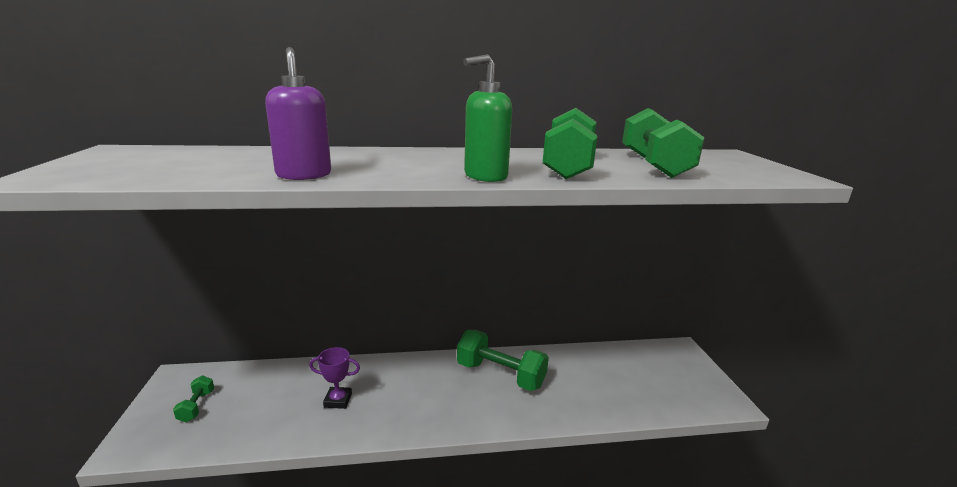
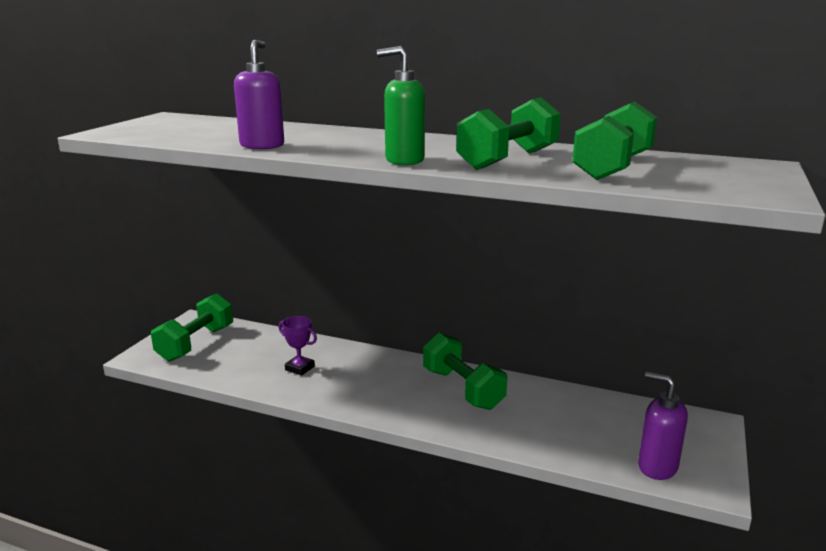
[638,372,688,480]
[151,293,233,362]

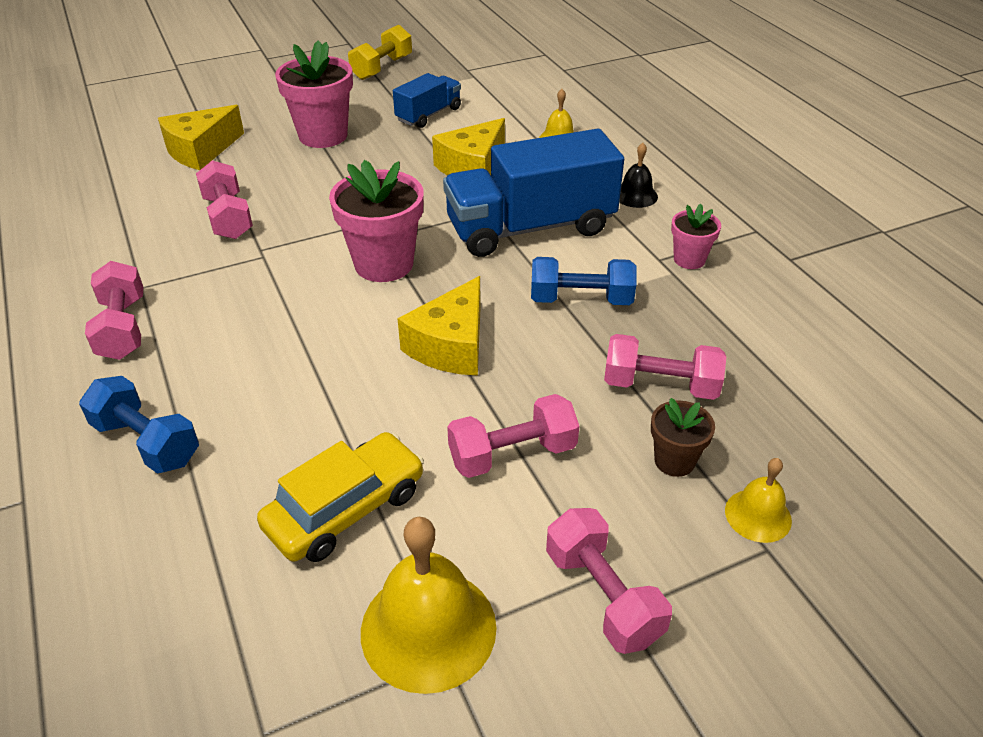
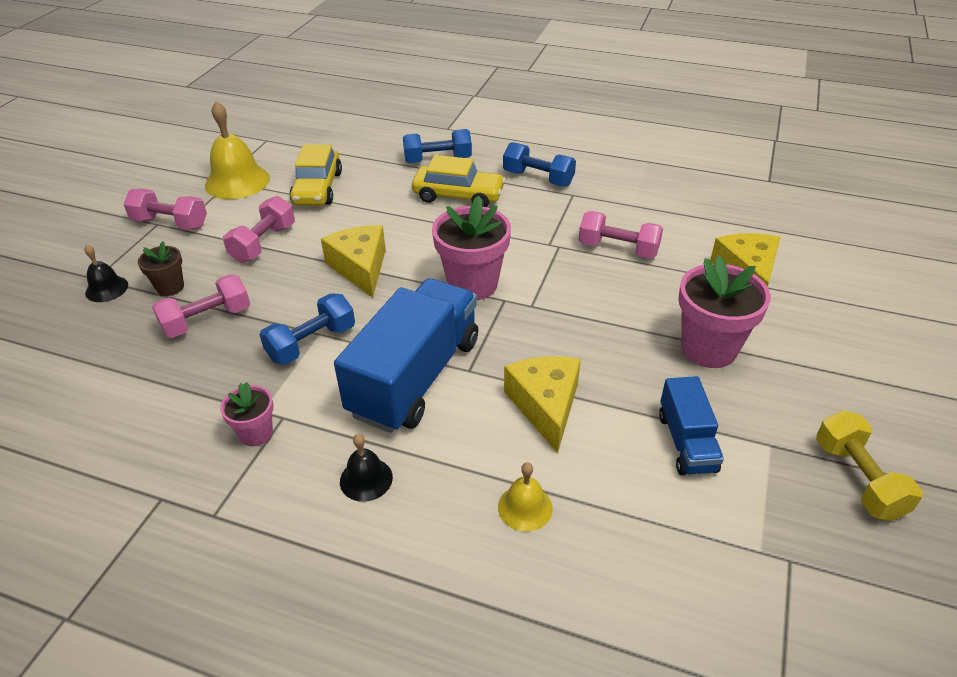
[412,155,506,207]
[503,142,576,187]
[84,245,128,302]

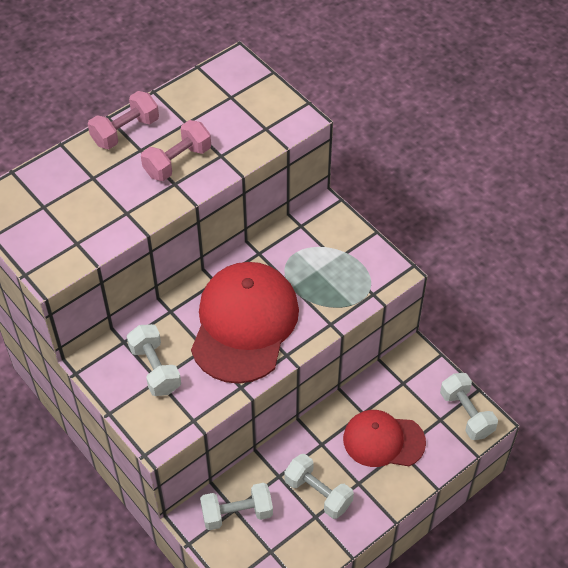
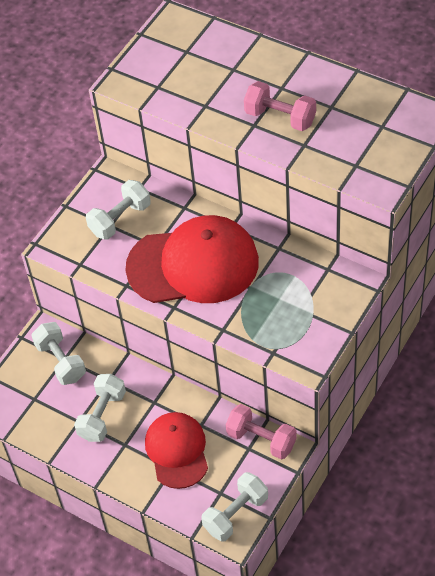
[226,404,297,459]

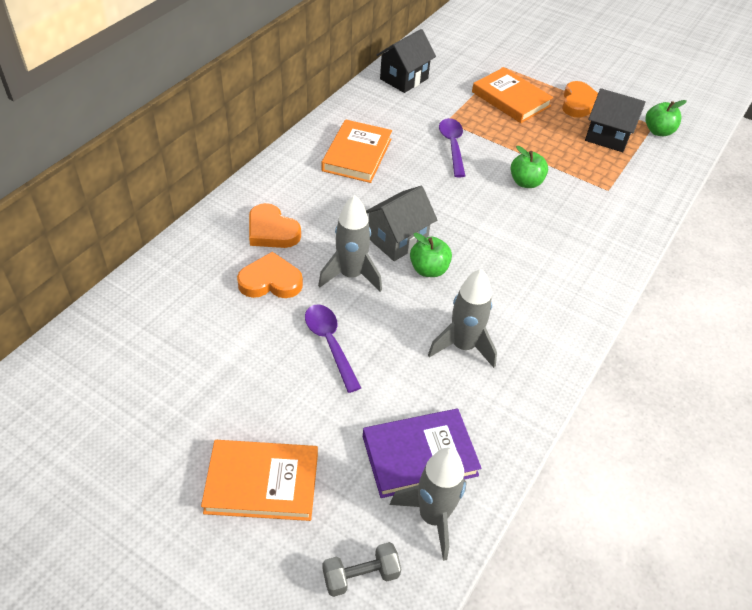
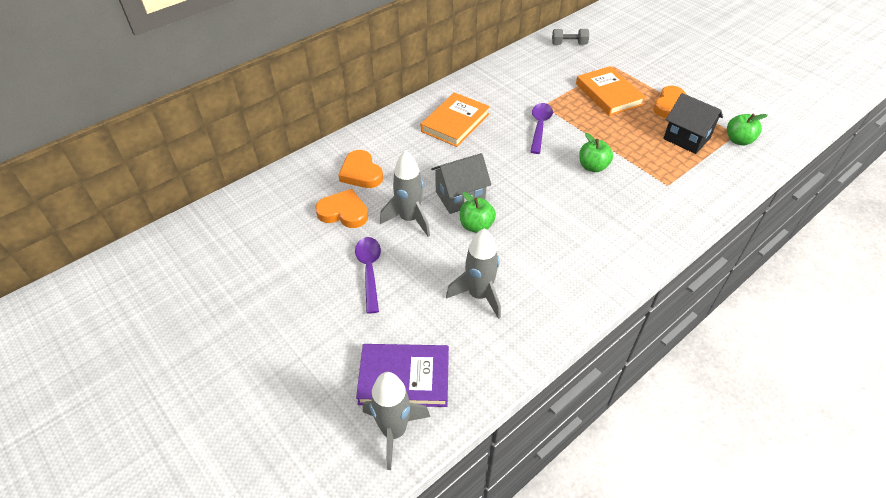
[201,440,318,521] (first image)
[377,29,436,93] (first image)
[552,29,589,45]

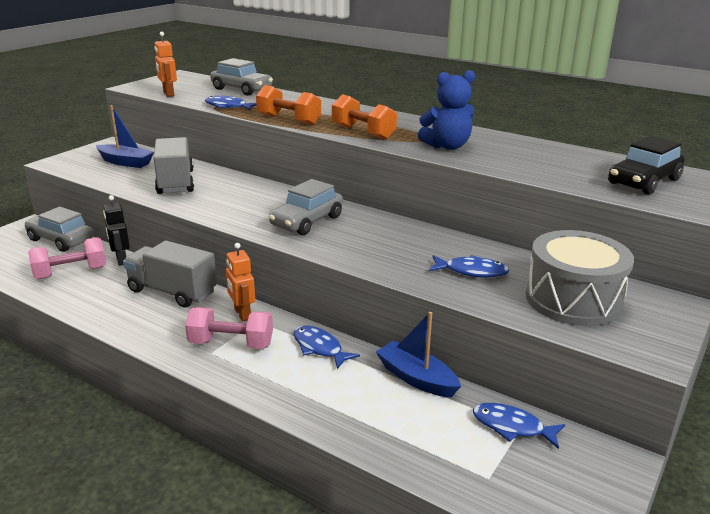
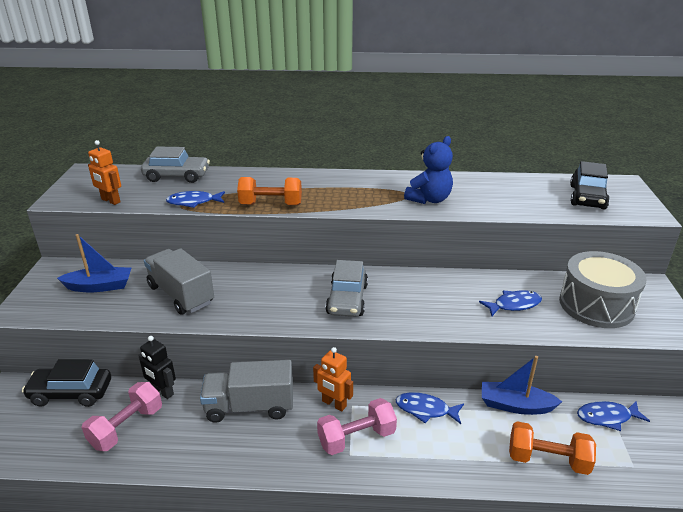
[509,421,596,475]
[22,359,111,407]

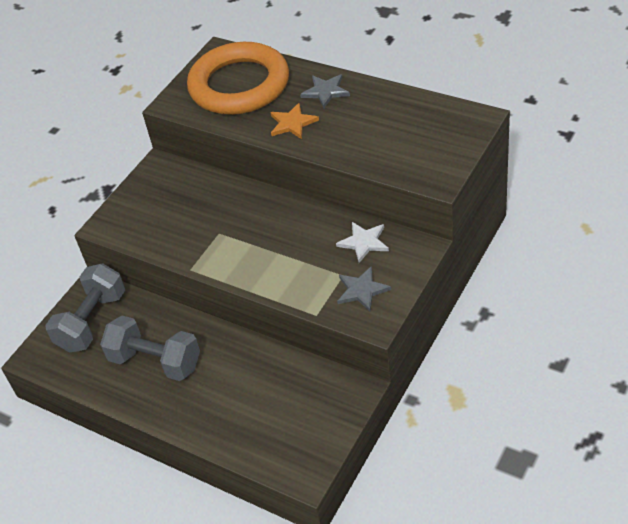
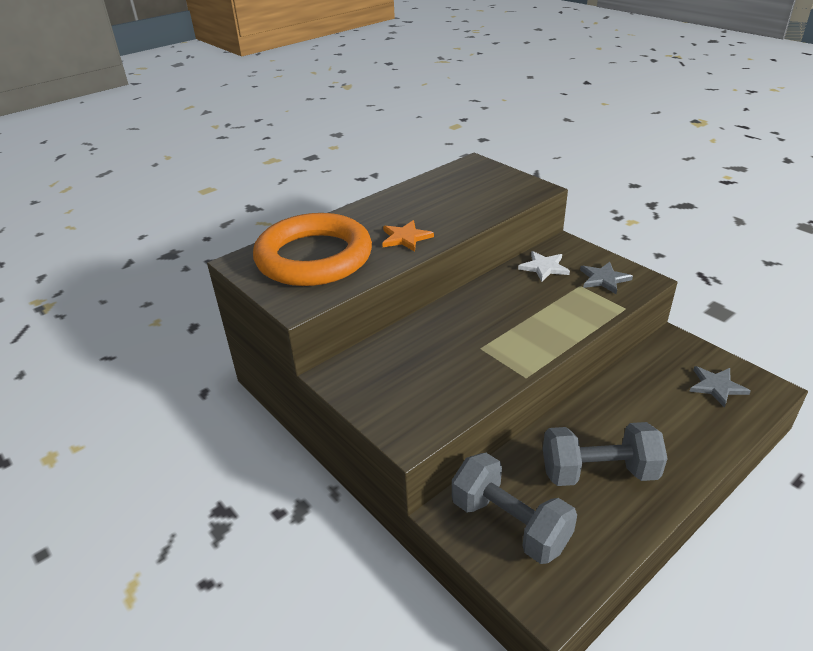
[689,366,751,408]
[543,422,668,486]

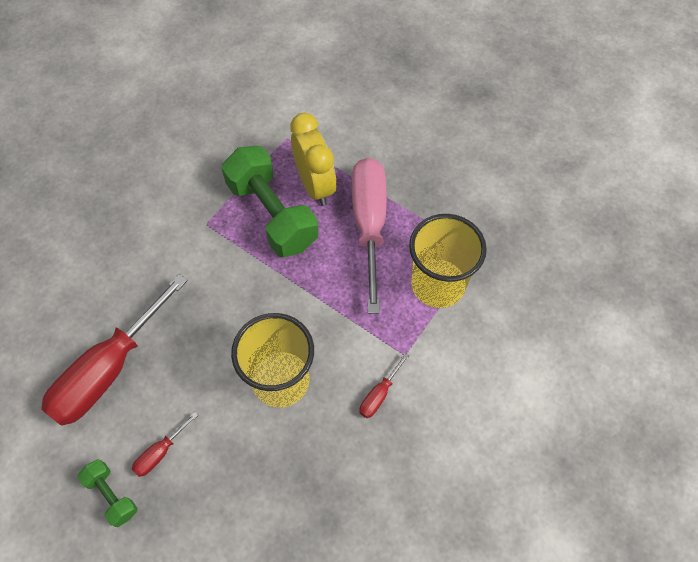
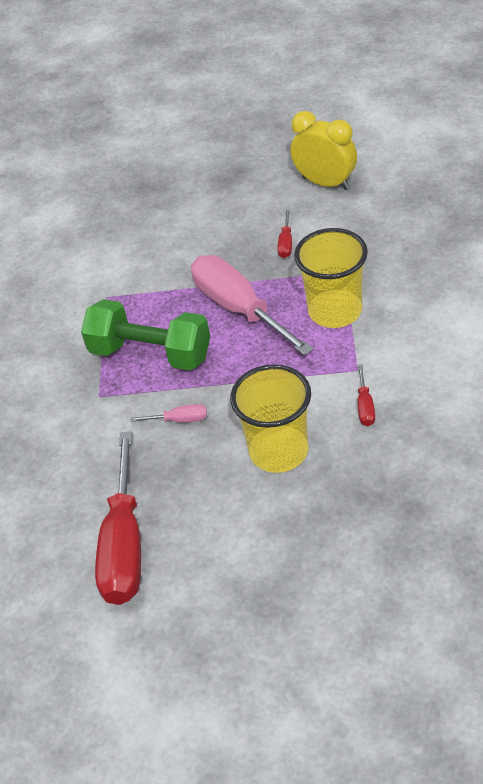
[77,459,138,527] (first image)
[130,404,207,423]
[277,210,292,258]
[291,111,357,190]

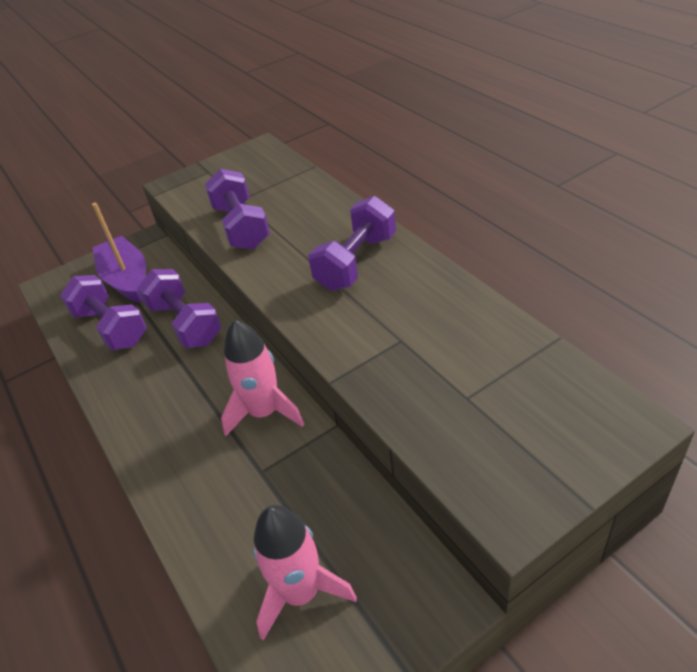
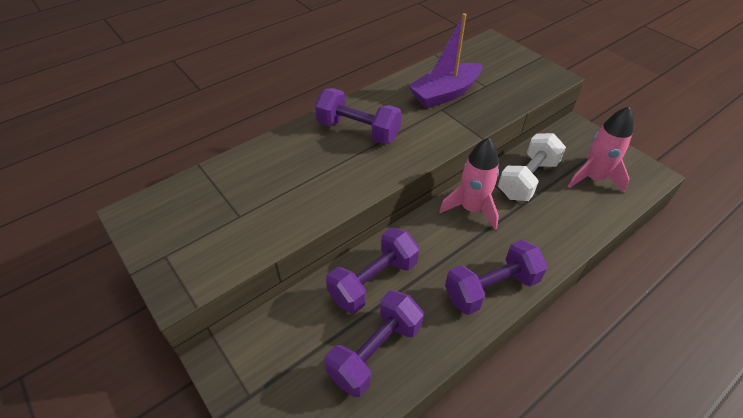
[498,133,566,201]
[408,13,482,108]
[445,240,548,315]

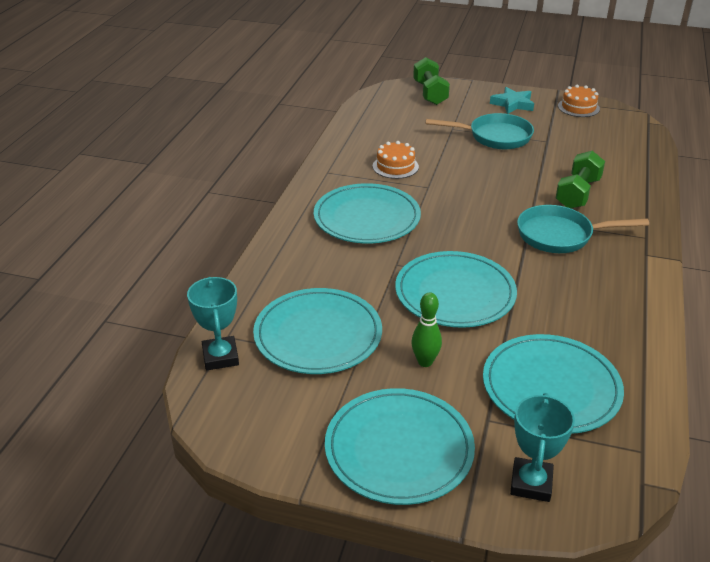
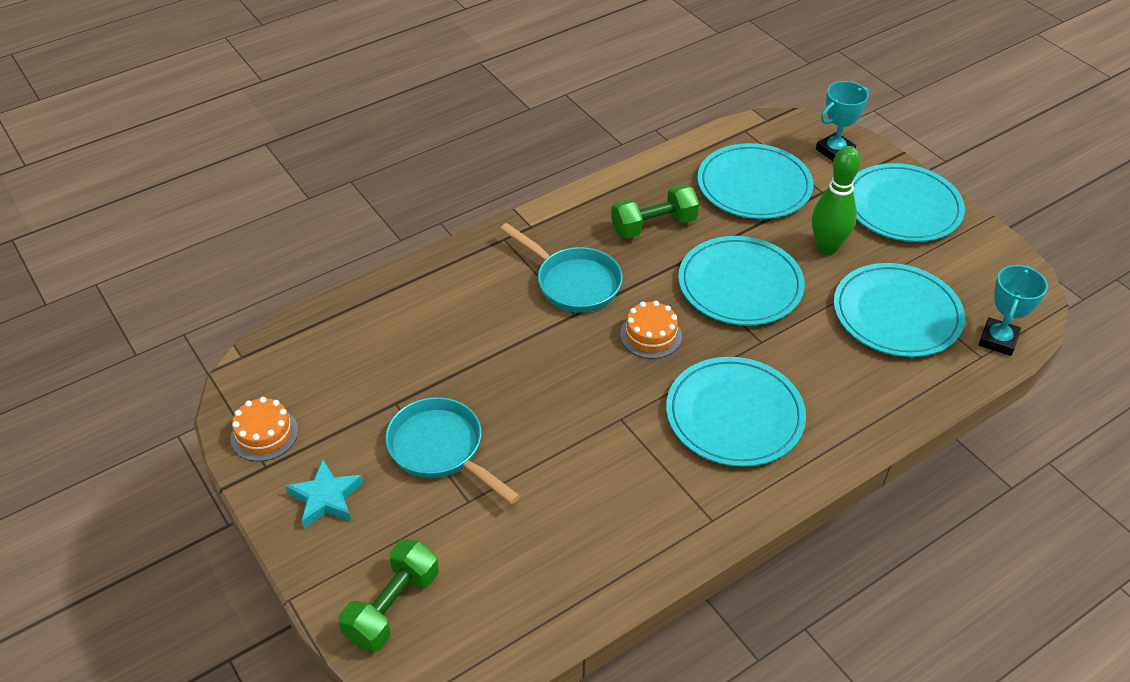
[620,301,682,359]
[611,184,699,239]
[812,146,861,255]

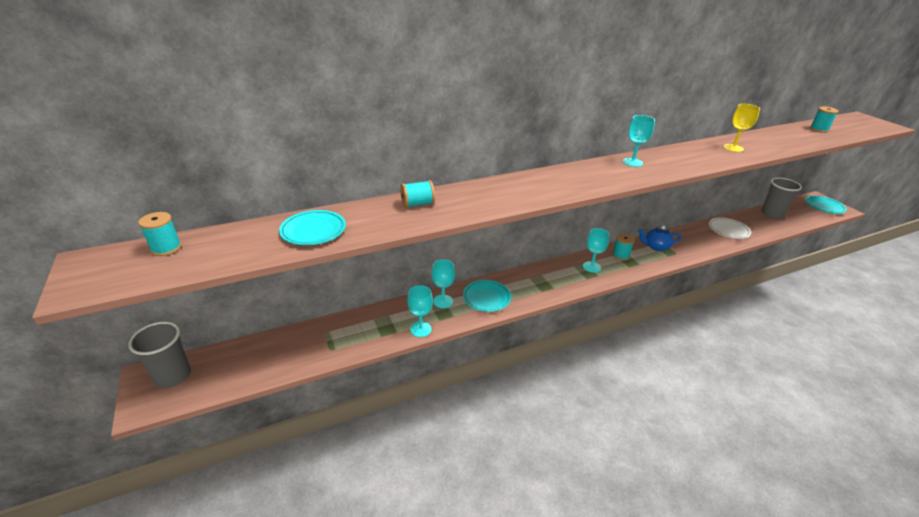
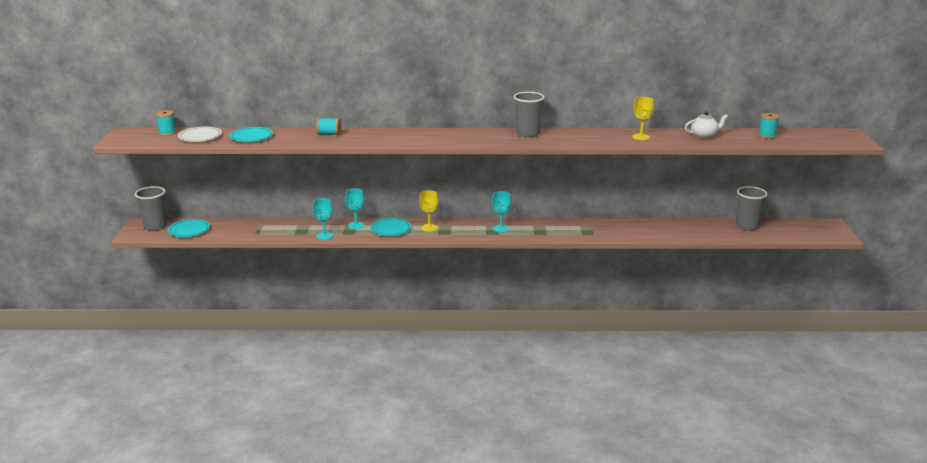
[612,233,635,261] (first image)
[638,225,681,251] (first image)
[419,190,438,232]
[685,111,728,139]
[178,127,222,142]
[168,219,210,237]
[514,92,545,138]

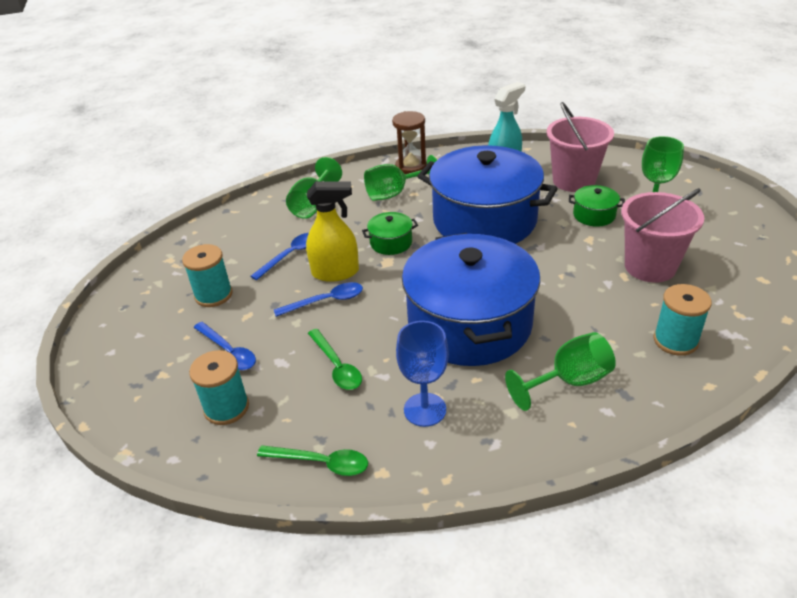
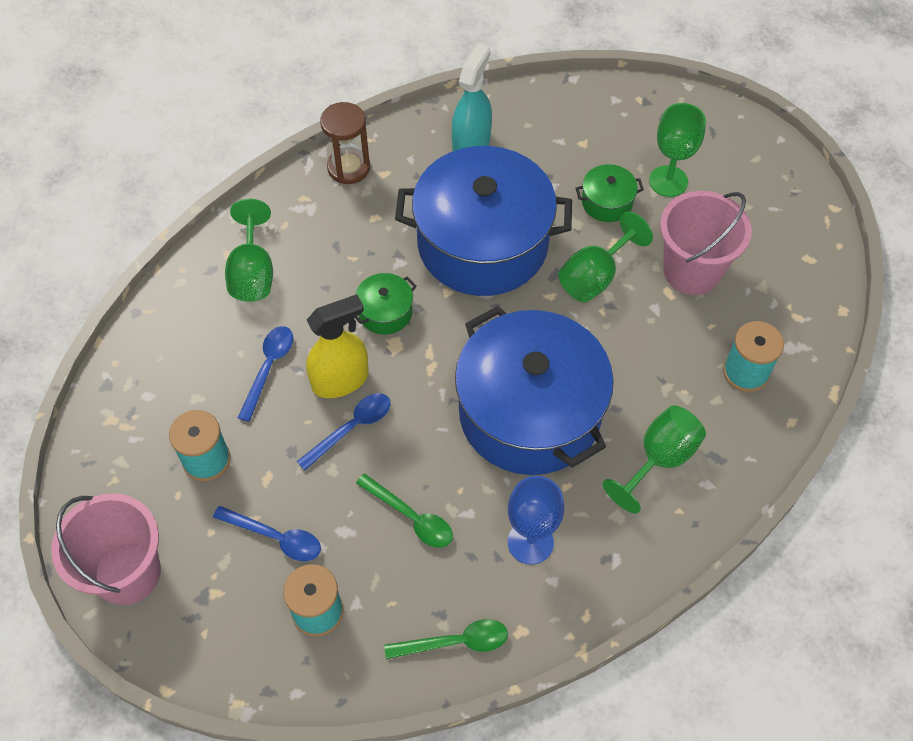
[558,212,653,302]
[51,493,161,605]

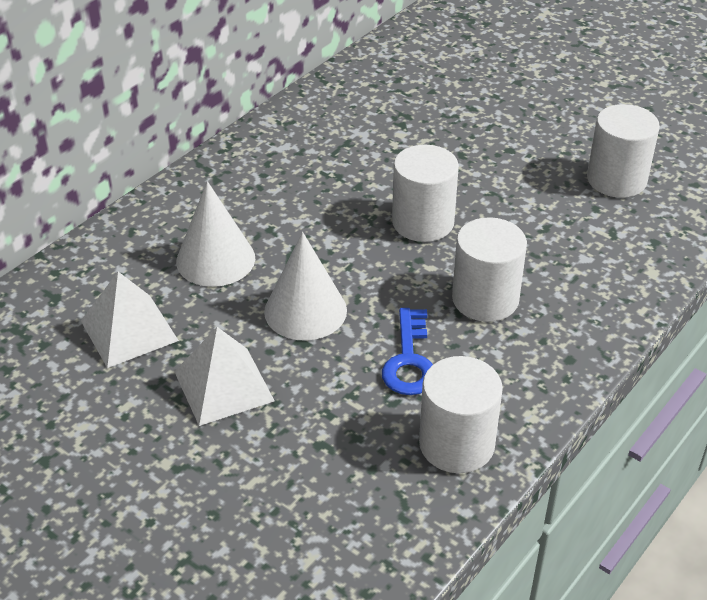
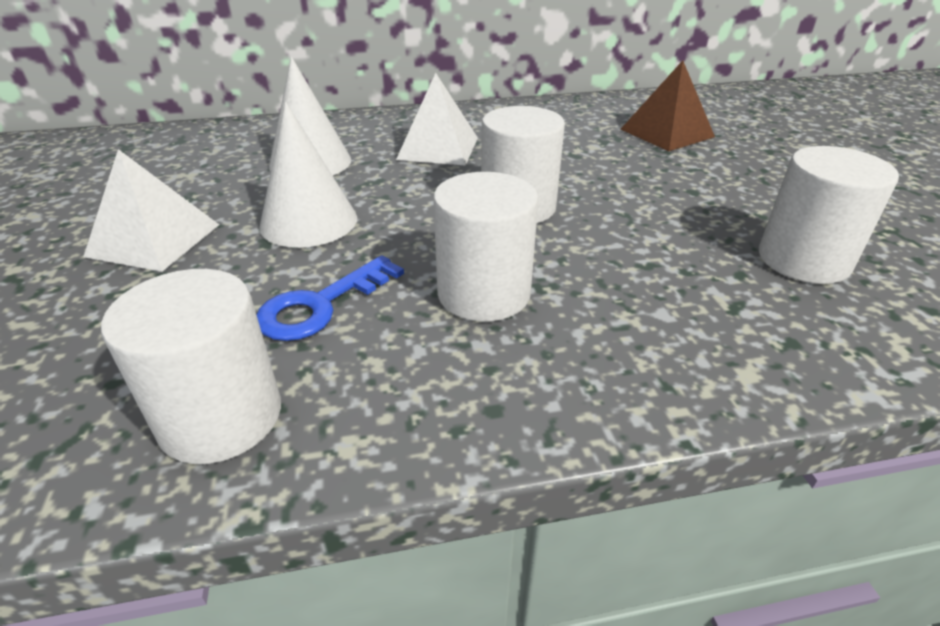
[621,60,715,151]
[396,73,478,166]

